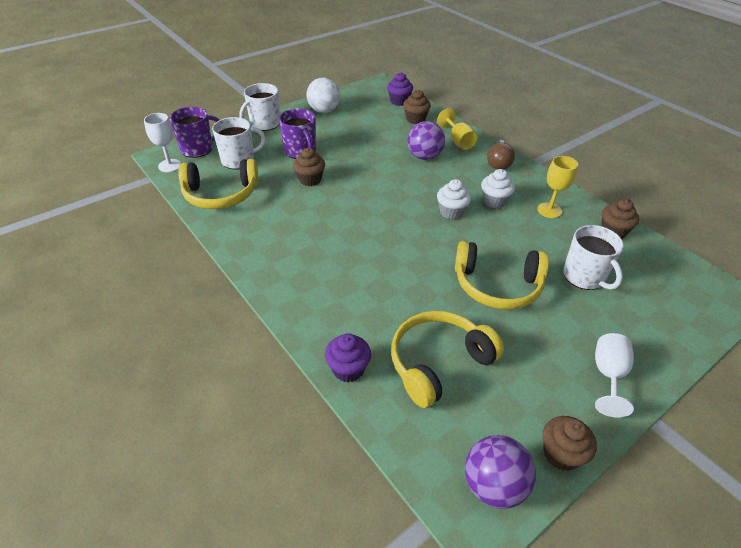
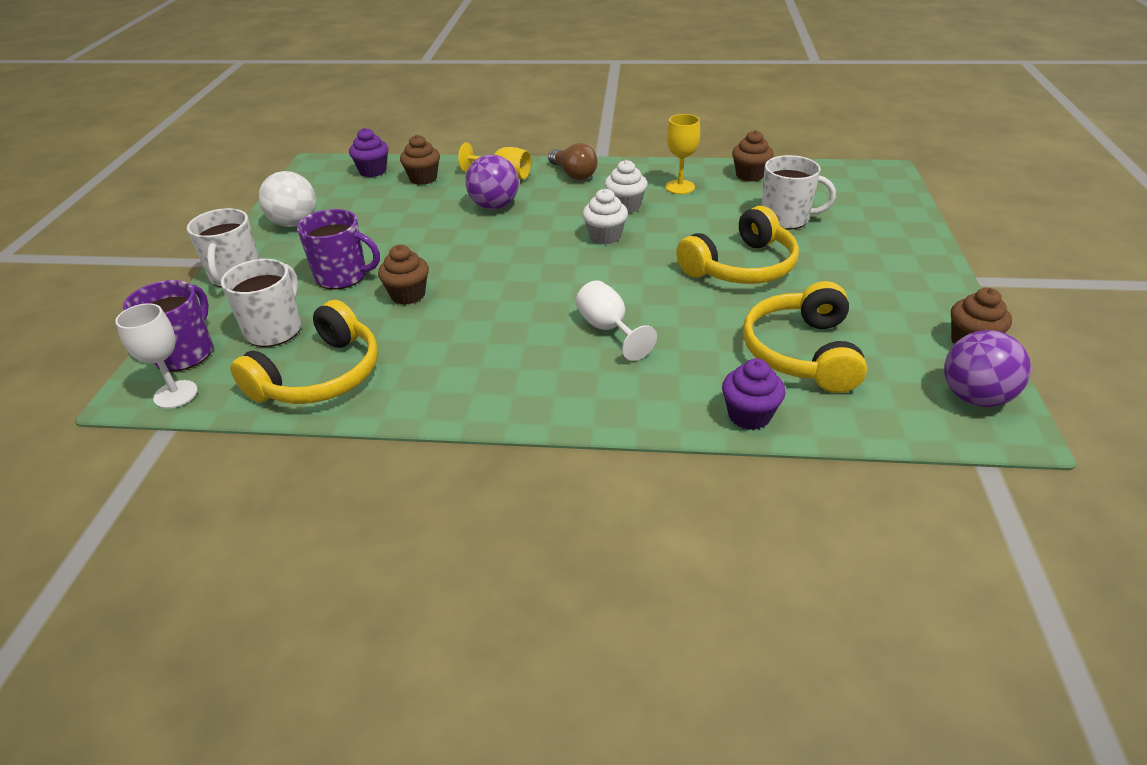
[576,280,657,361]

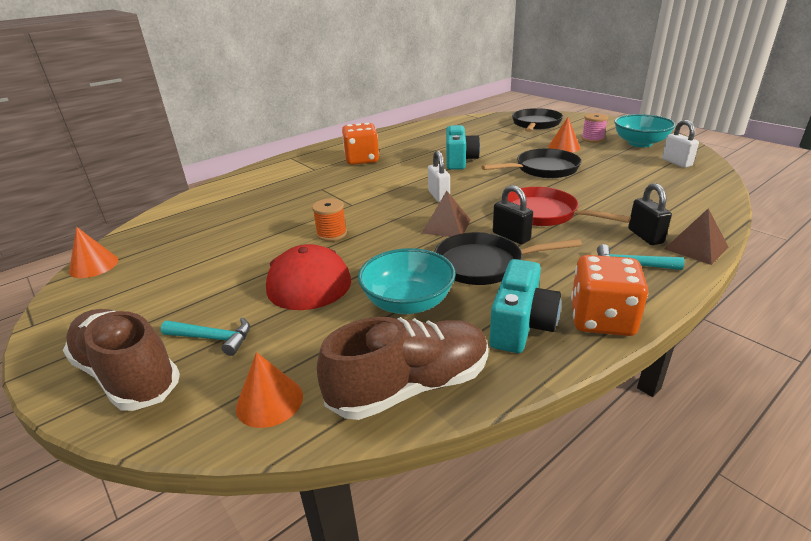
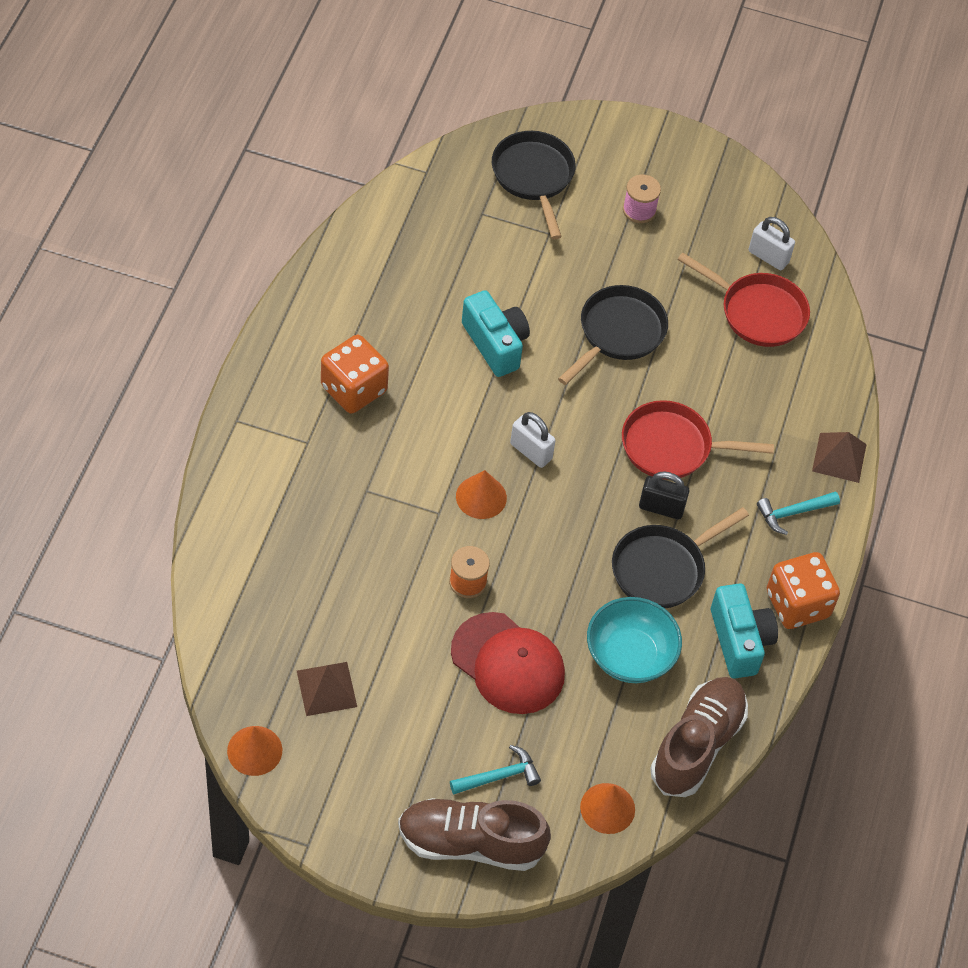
[614,114,676,147] (first image)
[628,183,672,245] (first image)
[677,252,810,347]
[297,662,357,716]
[456,470,507,519]

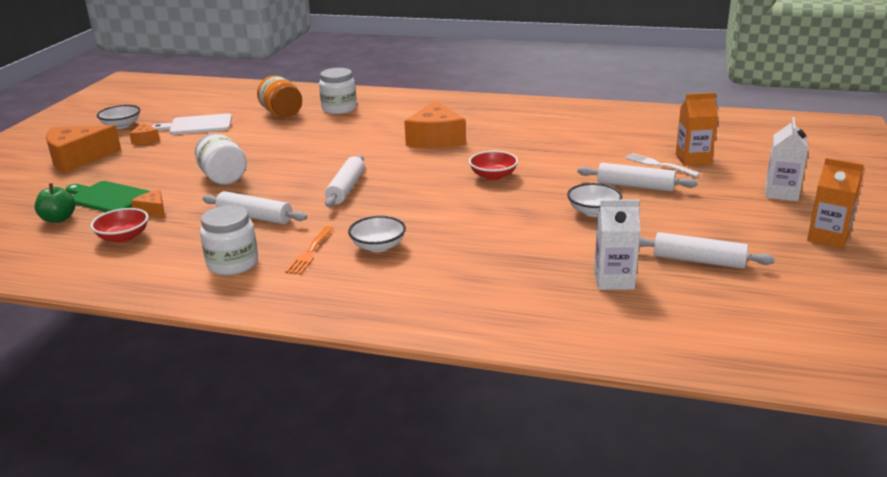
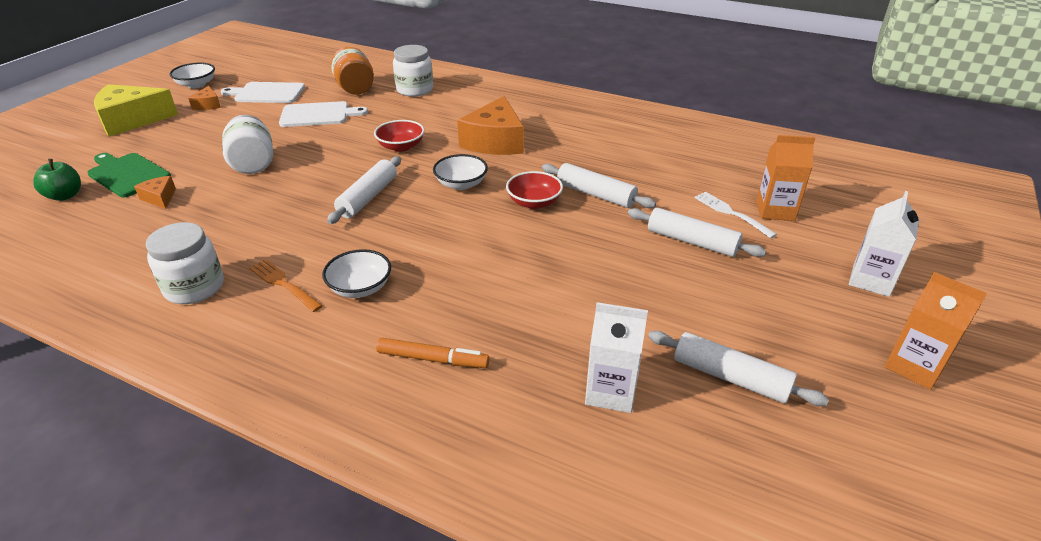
[279,101,368,127]
[376,338,489,368]
[374,120,425,152]
[542,163,656,208]
[433,154,488,190]
[94,84,178,137]
[249,259,323,312]

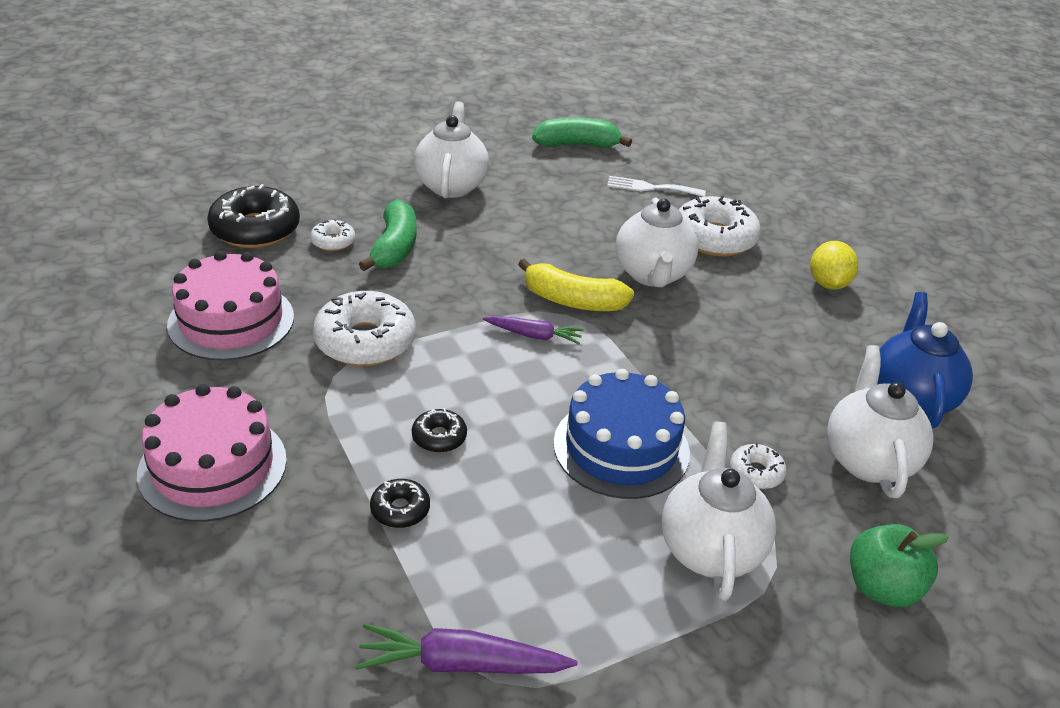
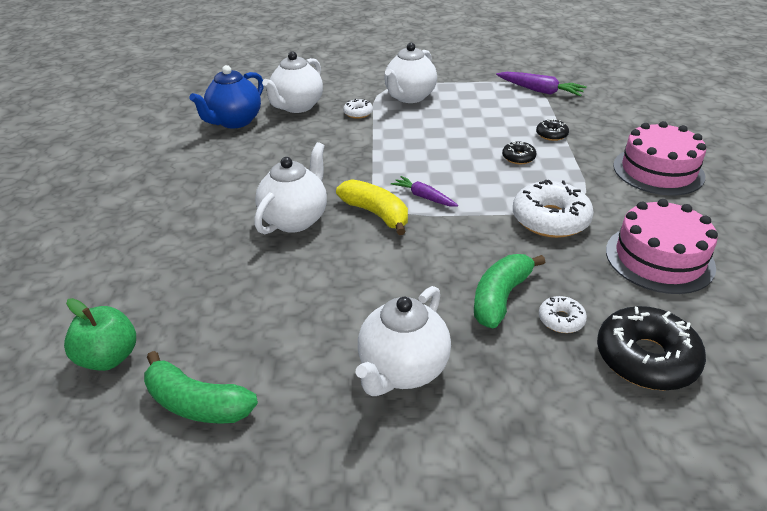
[553,369,690,499] (first image)
[607,176,706,197] (first image)
[679,196,761,256] (first image)
[810,241,858,290] (first image)
[64,298,136,371]

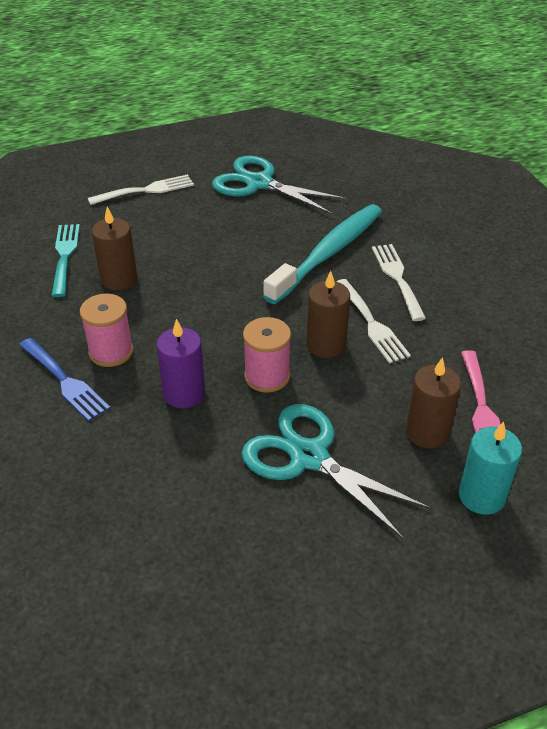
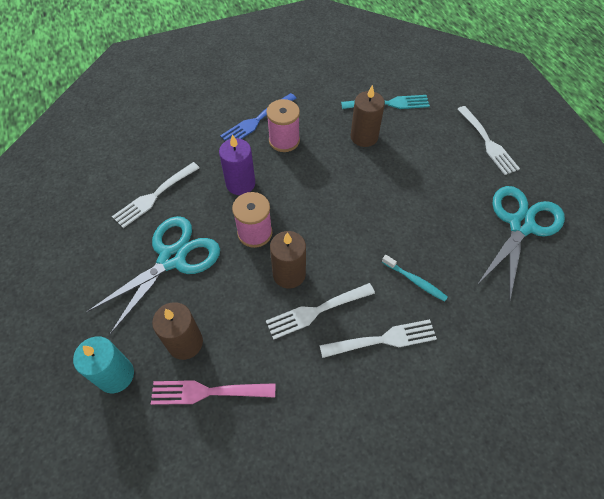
[112,162,200,228]
[382,255,448,302]

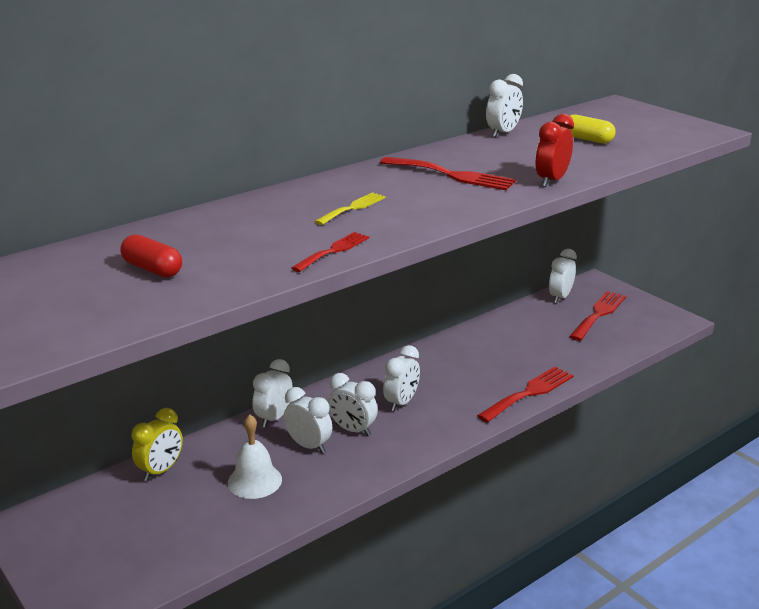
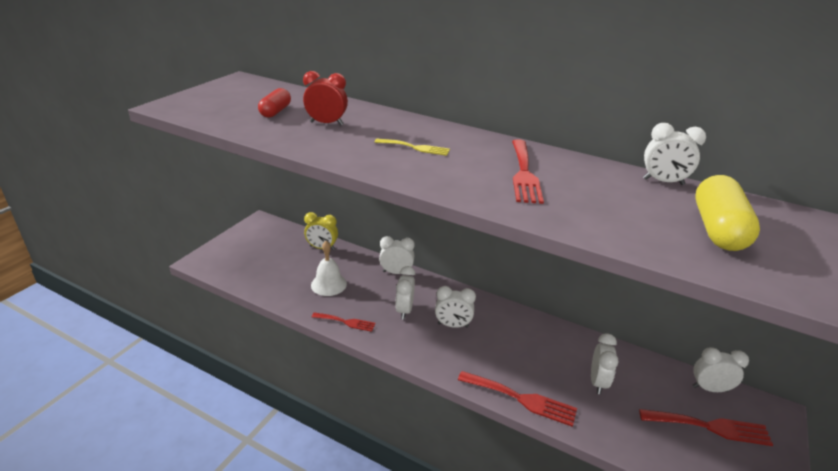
[591,333,619,394]
[312,312,376,332]
[303,71,348,125]
[695,175,760,251]

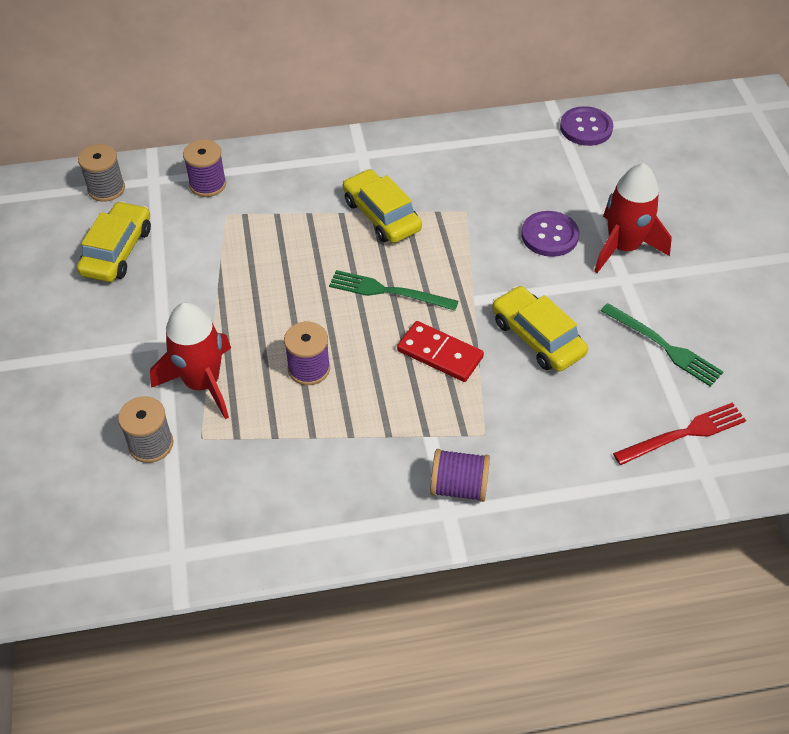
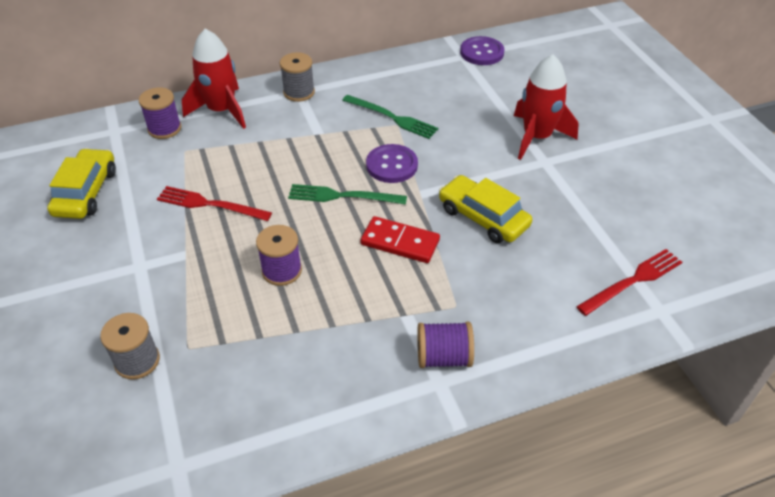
[343,169,422,243] (first image)
[157,186,272,221]
[280,52,315,102]
[182,29,246,129]
[366,144,418,183]
[342,95,438,139]

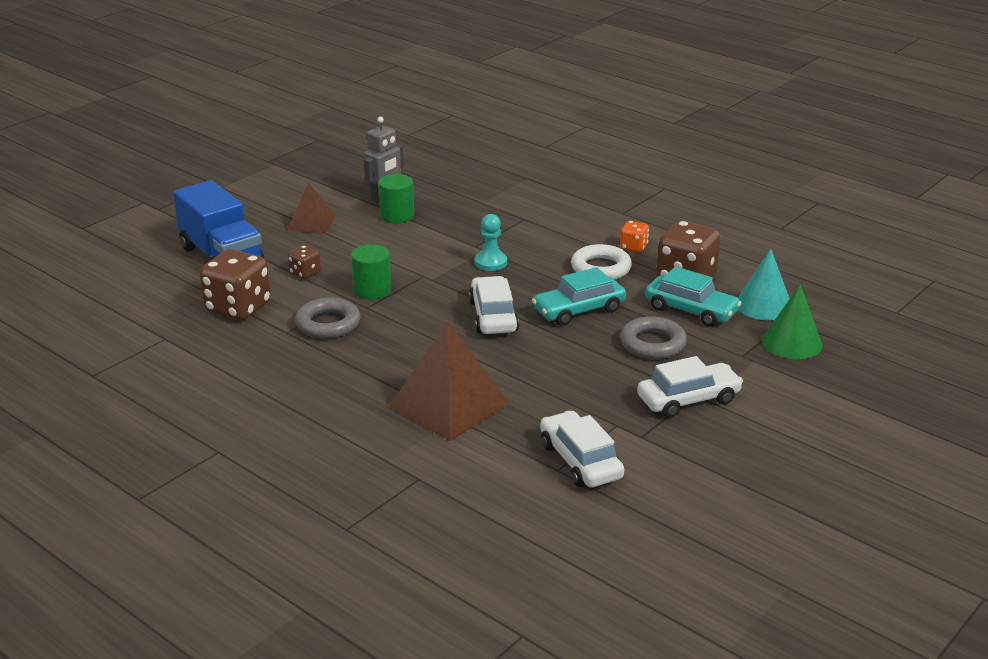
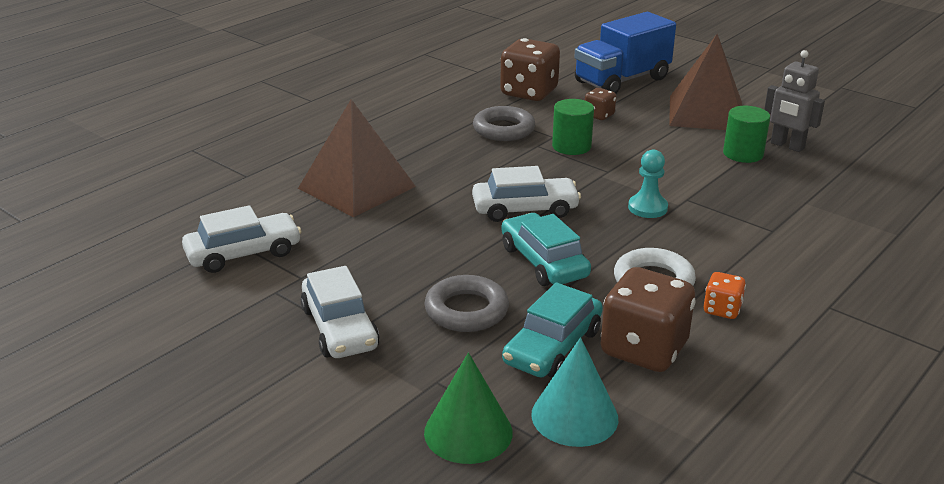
[669,34,742,130]

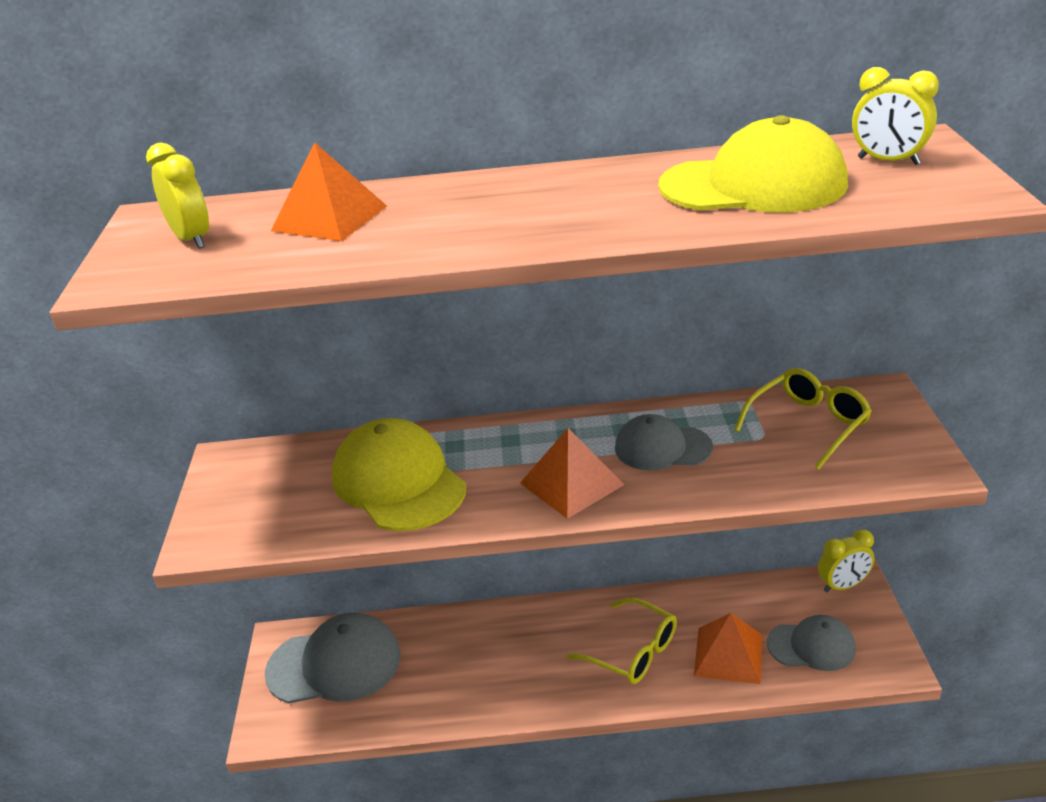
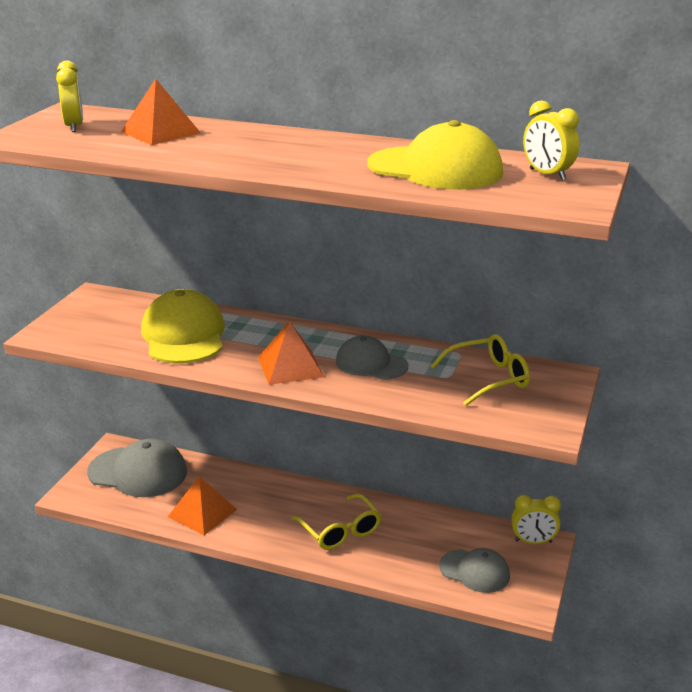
[168,476,237,535]

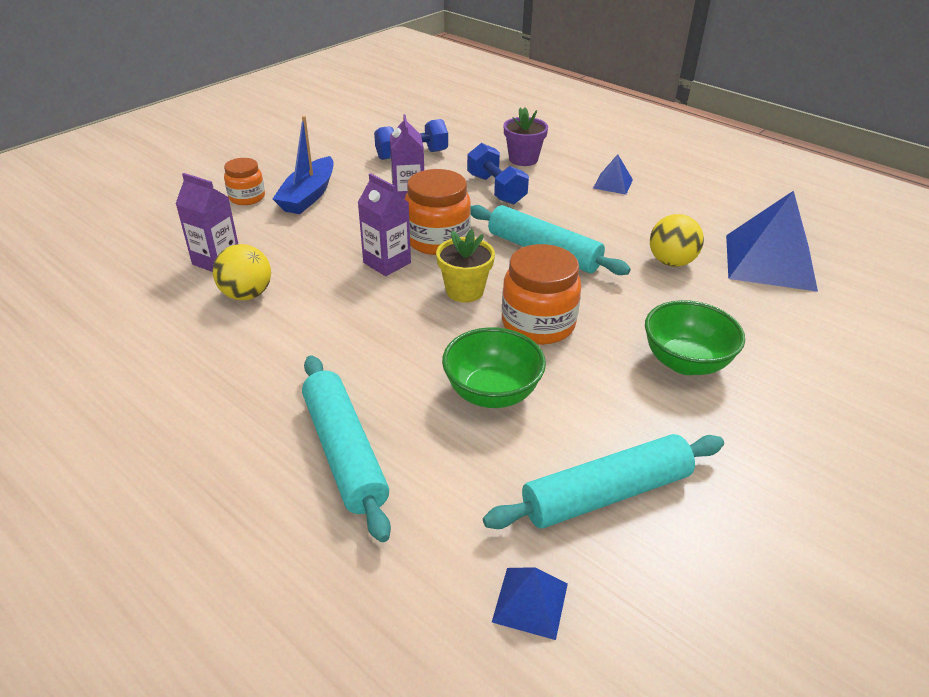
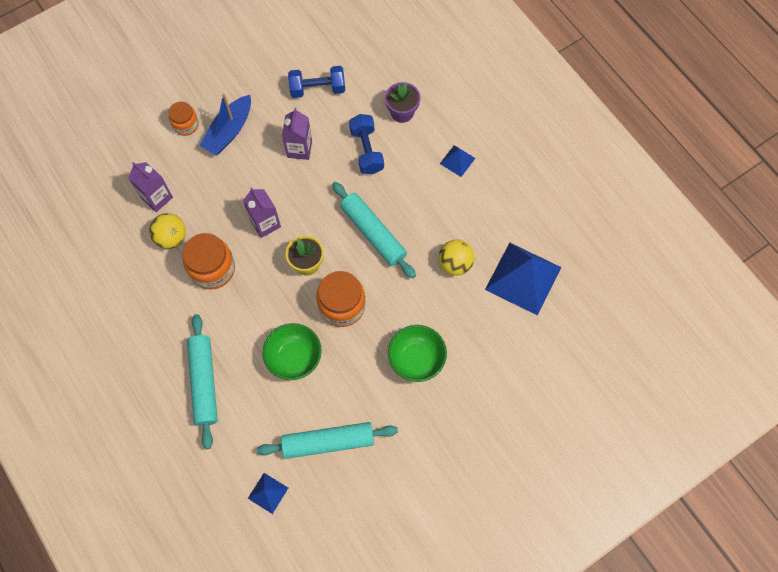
[182,233,235,290]

